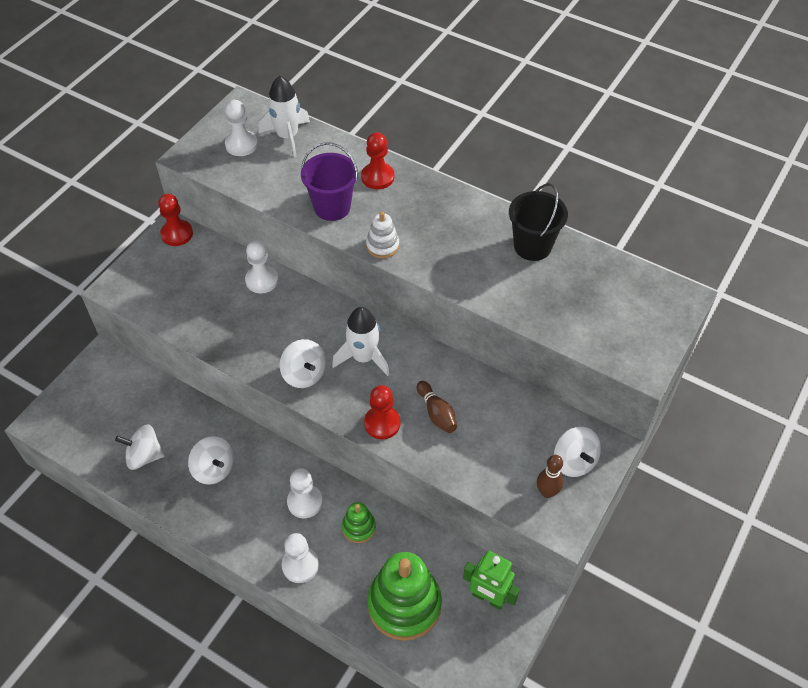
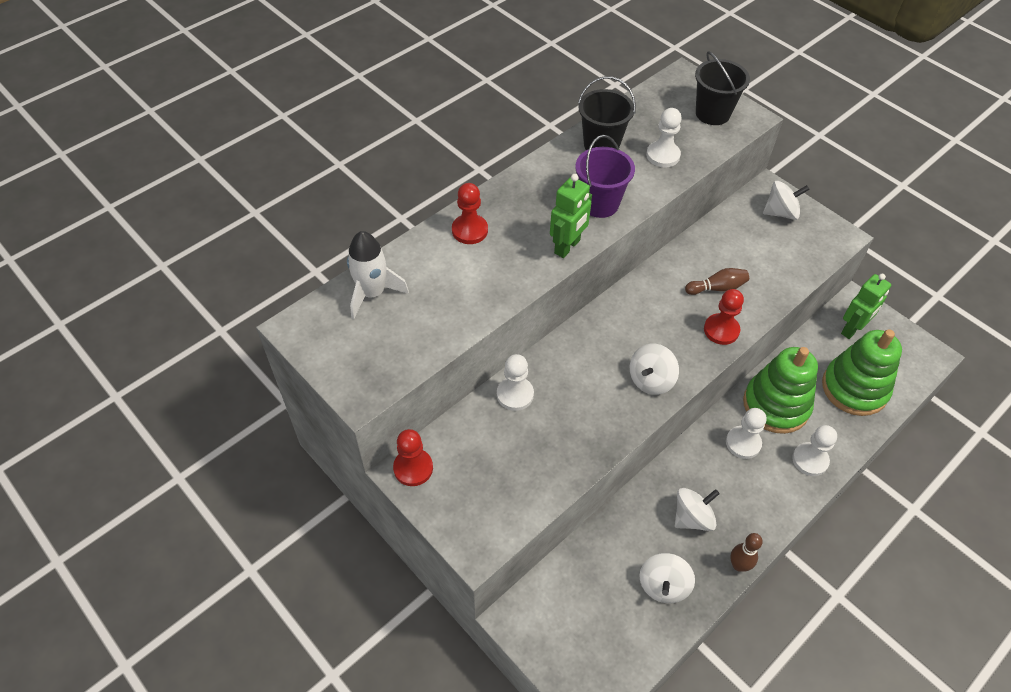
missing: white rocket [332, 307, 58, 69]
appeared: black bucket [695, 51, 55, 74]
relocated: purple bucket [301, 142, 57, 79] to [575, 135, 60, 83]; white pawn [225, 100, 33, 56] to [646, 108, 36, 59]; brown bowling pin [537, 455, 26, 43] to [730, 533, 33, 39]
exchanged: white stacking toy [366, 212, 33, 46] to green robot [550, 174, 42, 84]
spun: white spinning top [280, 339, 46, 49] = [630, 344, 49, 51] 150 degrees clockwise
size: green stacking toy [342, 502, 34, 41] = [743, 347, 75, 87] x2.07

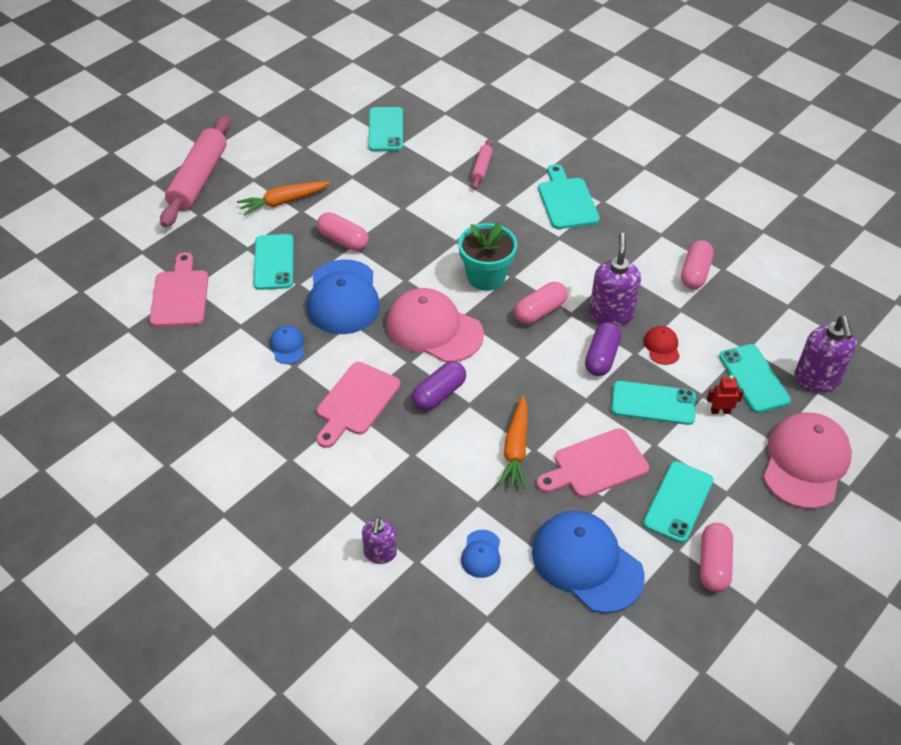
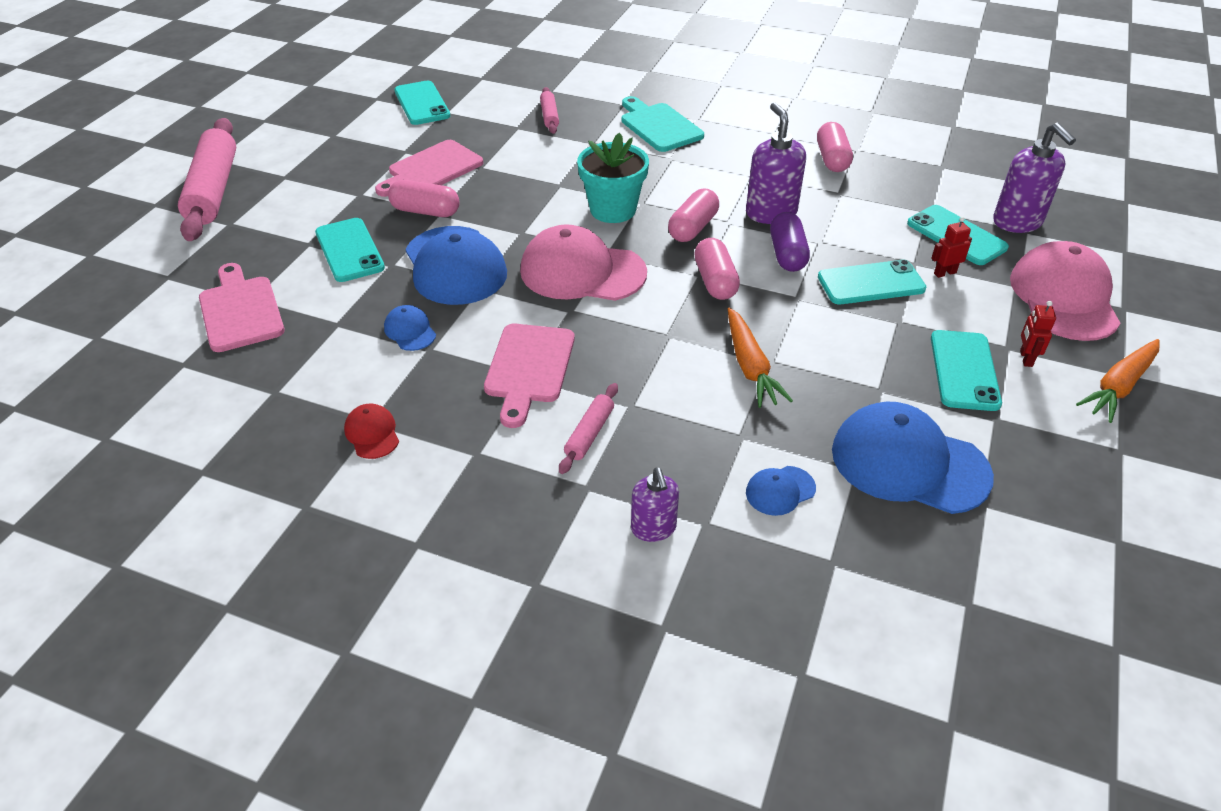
missing: purple capsule [412, 361, 54, 50]
appeared: pink rolling pin [559, 383, 59, 91]; red robot [1020, 301, 36, 66]
relocated: red cap [644, 326, 36, 39] to [344, 404, 55, 55]; pink cutting board [537, 428, 112, 70] to [375, 140, 108, 57]; pink capsule [700, 523, 33, 69] to [694, 238, 46, 62]; orange carrot [237, 182, 93, 34] to [1076, 339, 83, 84]
spun: blue cap [461, 530, 40, 48] = [746, 466, 70, 50] 75 degrees clockwise

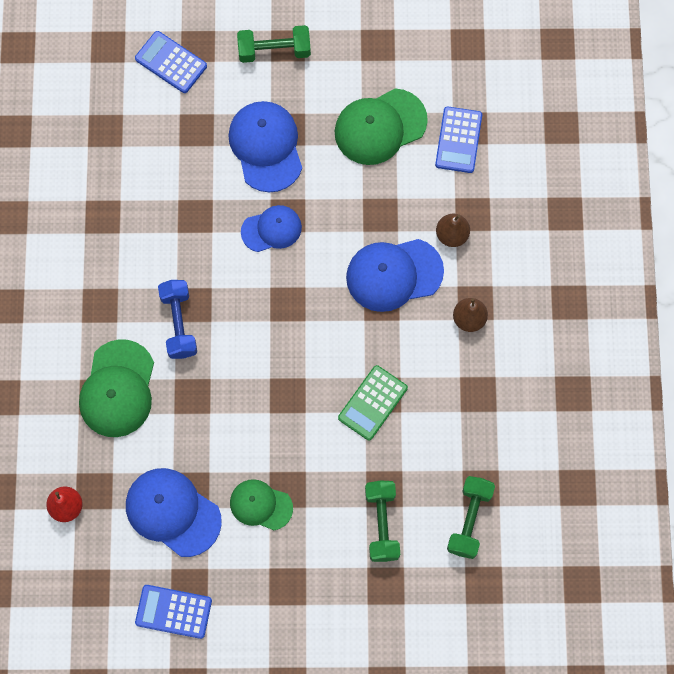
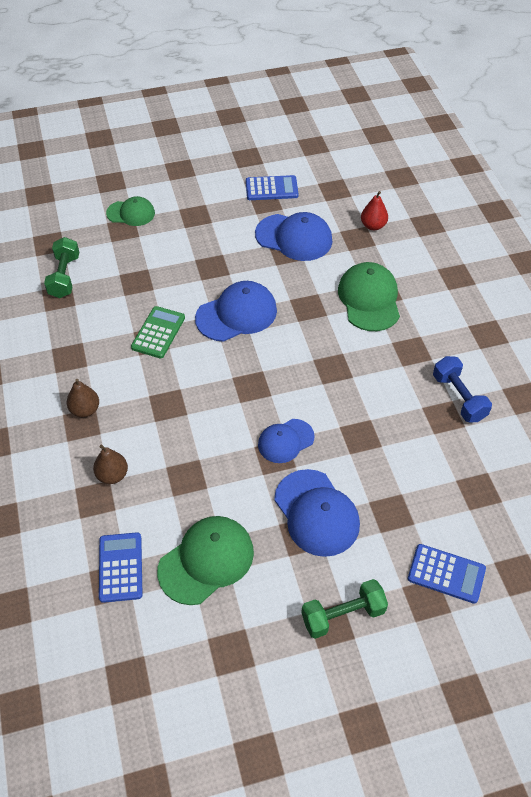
missing: green dumbbell [365, 480, 35, 82]
relocated: green cap [230, 479, 63, 51] to [106, 196, 49, 30]; blue cap [346, 239, 98, 73] to [195, 281, 82, 61]; blue dumbbell [158, 280, 39, 79] to [433, 356, 59, 66]

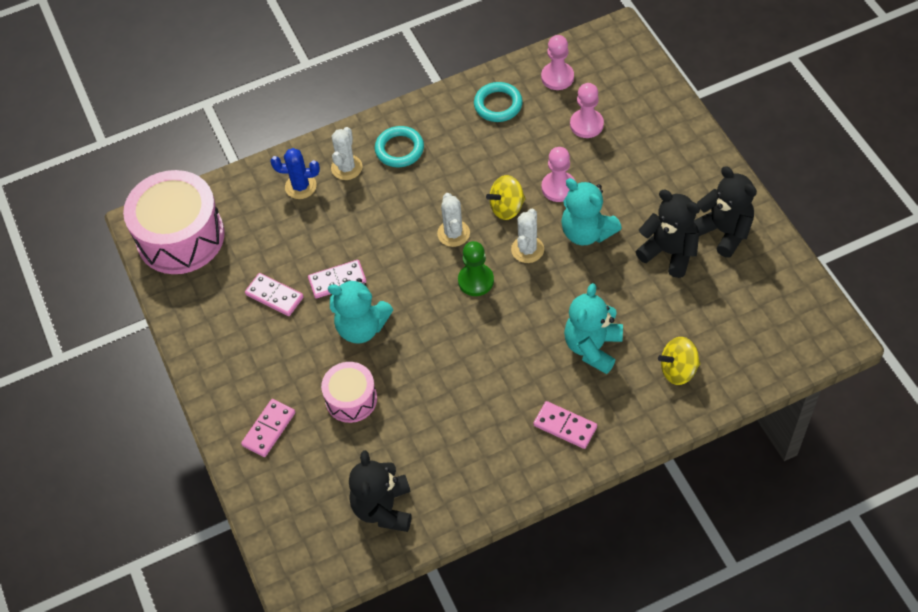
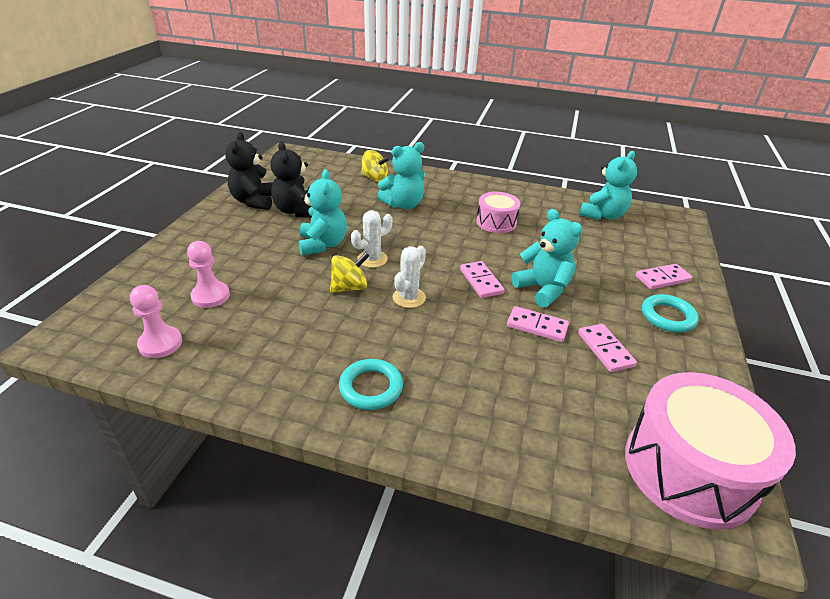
missing: blue cactus [271, 148, 49, 51]; white cactus [331, 127, 31, 53]; green pawn [458, 241, 36, 55]; pink pawn [542, 147, 33, 55]
relocated: pink domino [533, 401, 64, 48] to [460, 261, 45, 37]; pink drum [321, 362, 56, 61] to [476, 192, 44, 41]; turquoise ring [474, 82, 49, 40] to [642, 294, 57, 39]
colour: black teddy bear [349, 450, 62, 82] to turquoise teddy bear [579, 151, 58, 69]
spun: yellow spinning top [486, 175, 40, 45] = [330, 252, 39, 41] 45 degrees counterclockwise

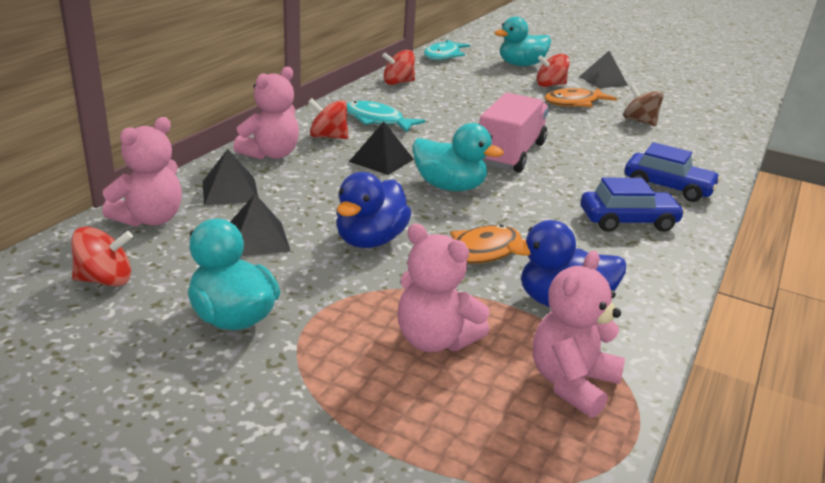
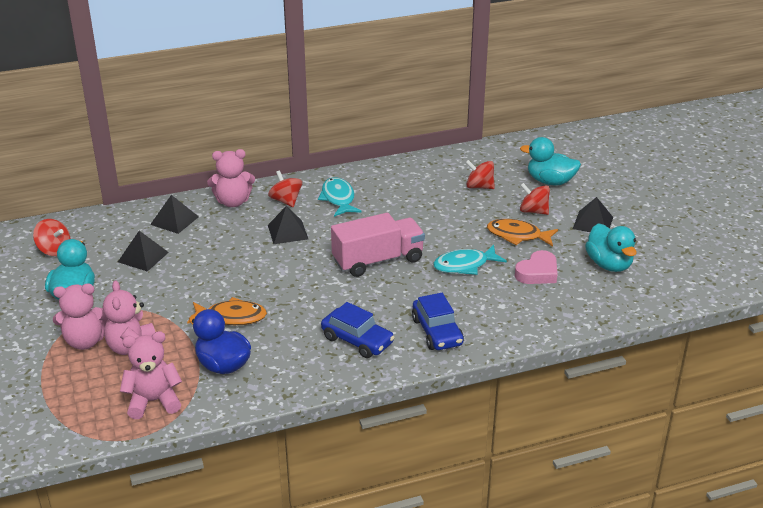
missing: blue duck [336, 172, 76, 76]
relocated: pink teddy bear [102, 117, 80, 110] to [53, 284, 55, 66]; turquoise fish [424, 40, 46, 20] to [433, 245, 74, 30]; red spinning top [382, 50, 33, 35] to [465, 160, 30, 29]; turquoise duck [412, 123, 92, 68] to [585, 223, 52, 49]
exchanged: brown spinning top [623, 84, 41, 42] to pink heart [515, 250, 43, 34]

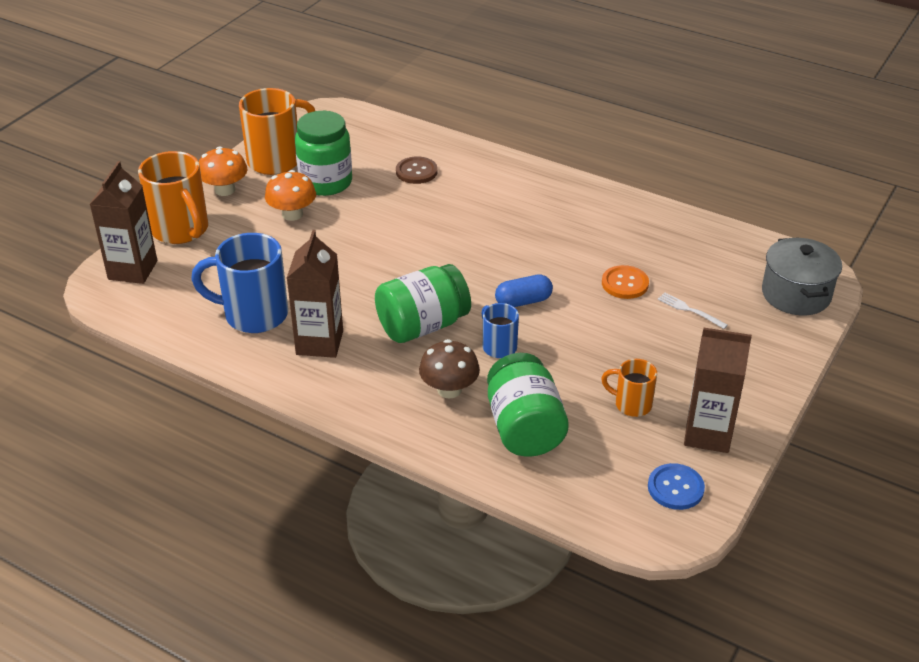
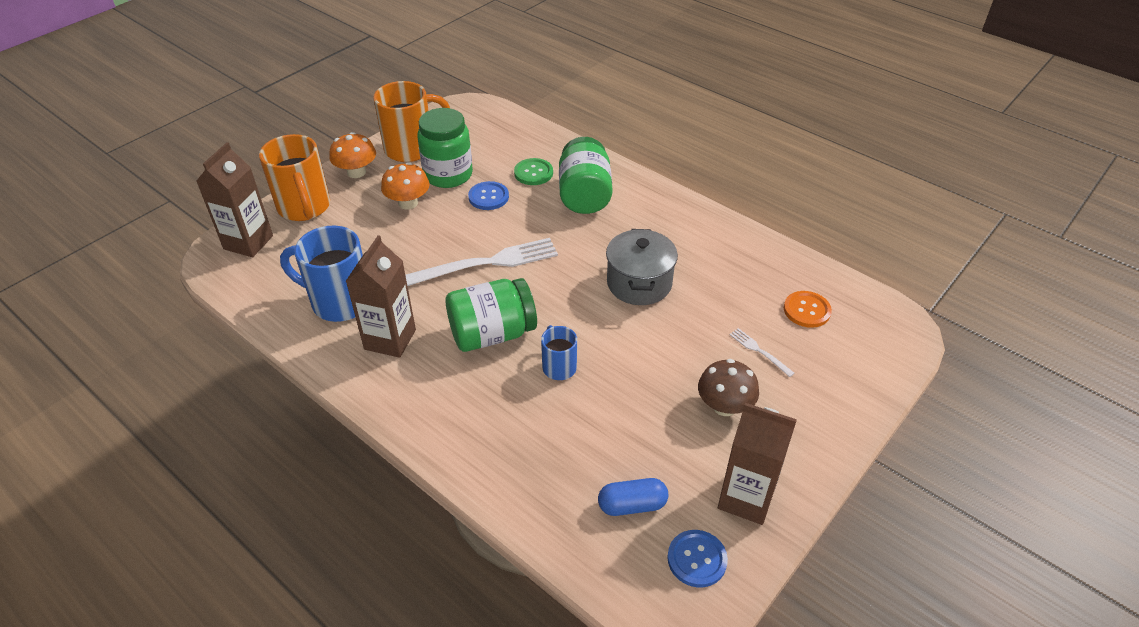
missing: orange mug [601, 359, 56, 58]
appeared: white fork [405, 238, 153, 48]; blue button [468, 181, 41, 29]
relocated: green jar [487, 353, 82, 103] to [559, 137, 54, 77]; blue capsule [495, 274, 58, 33] to [598, 478, 71, 38]; grey pot [762, 237, 80, 78] to [606, 229, 72, 76]; brown mushroom [419, 339, 61, 60] to [698, 359, 61, 57]; orange button [602, 265, 47, 34] to [784, 291, 48, 37]
colour: brown button [396, 156, 41, 28] to green button [514, 158, 39, 27]

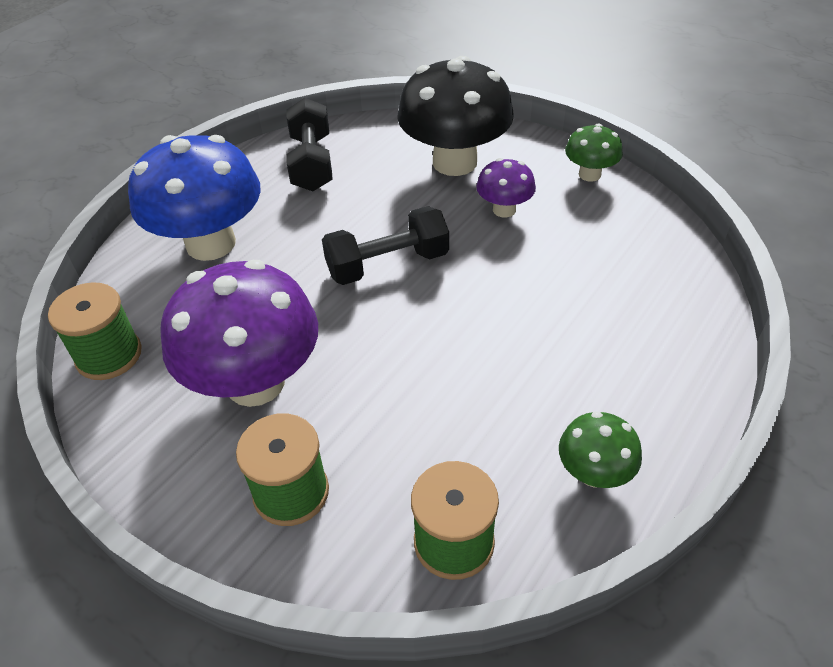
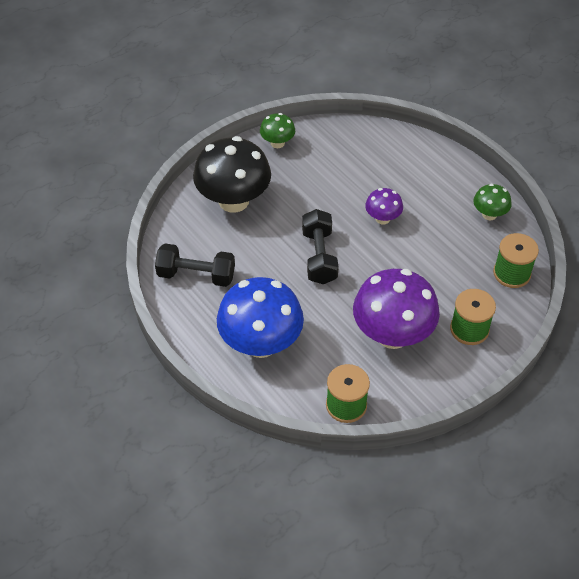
relocated: purple mushroom [476, 158, 60, 60] to [365, 188, 38, 36]

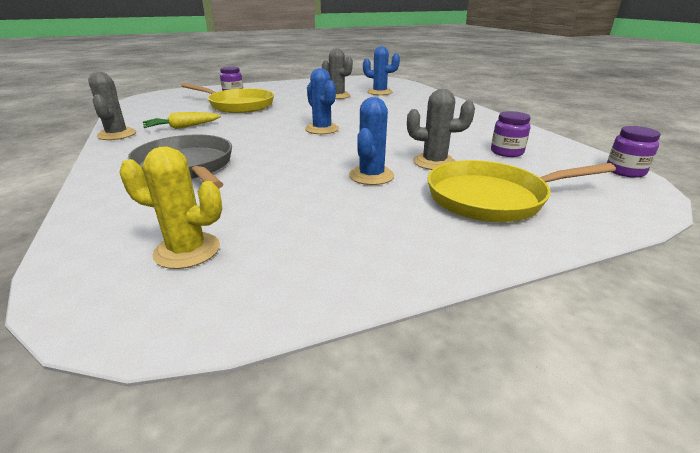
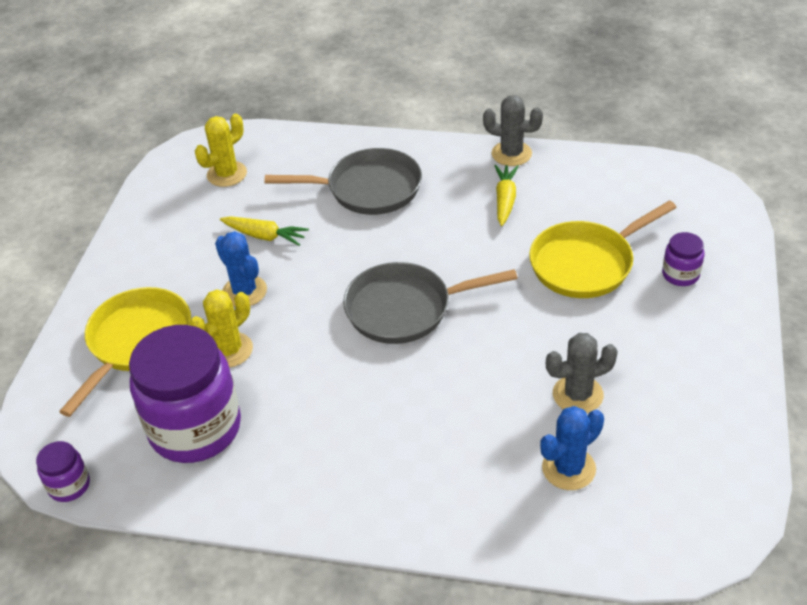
appeared: yellow carrot [220, 216, 89, 30]
exchanged: blue cactus [305, 68, 34, 66] to grey pan [343, 262, 175, 82]
colour: grey cactus [407, 89, 68, 81] to yellow cactus [189, 289, 64, 79]
size: purple jar [491, 111, 40, 46] = [129, 325, 112, 138] x2.29

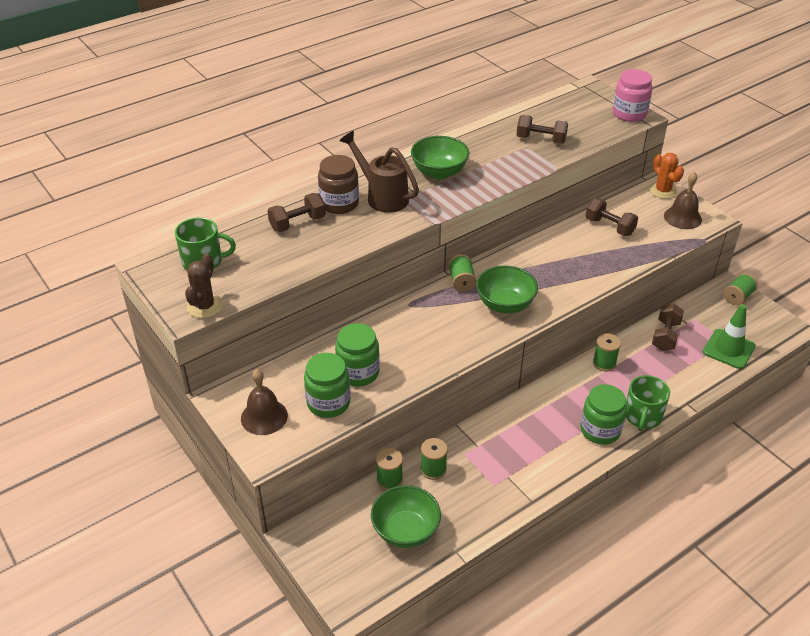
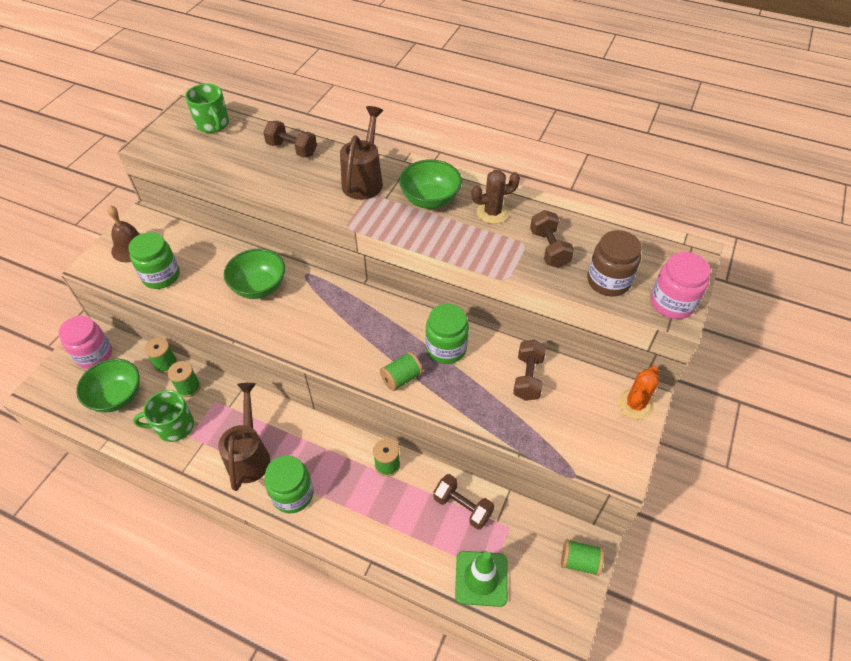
missing: brown bell [664, 172, 38, 57]
appeared: pink jar [59, 316, 53, 53]; brown watering can [218, 383, 52, 108]
relocated: green mug [625, 375, 45, 56] to [133, 390, 61, 52]; green bowl [476, 266, 62, 47] to [224, 249, 61, 50]; green spool [448, 254, 28, 38] to [380, 352, 43, 39]; green jar [335, 323, 45, 64] to [426, 304, 43, 60]; brown cactus [185, 253, 38, 65] to [472, 170, 48, 54]; brown jar [318, 155, 41, 59] to [587, 230, 55, 66]
spun: brown dumbbell [652, 303, 32, 48] = [433, 474, 61, 56] 45 degrees clockwise

